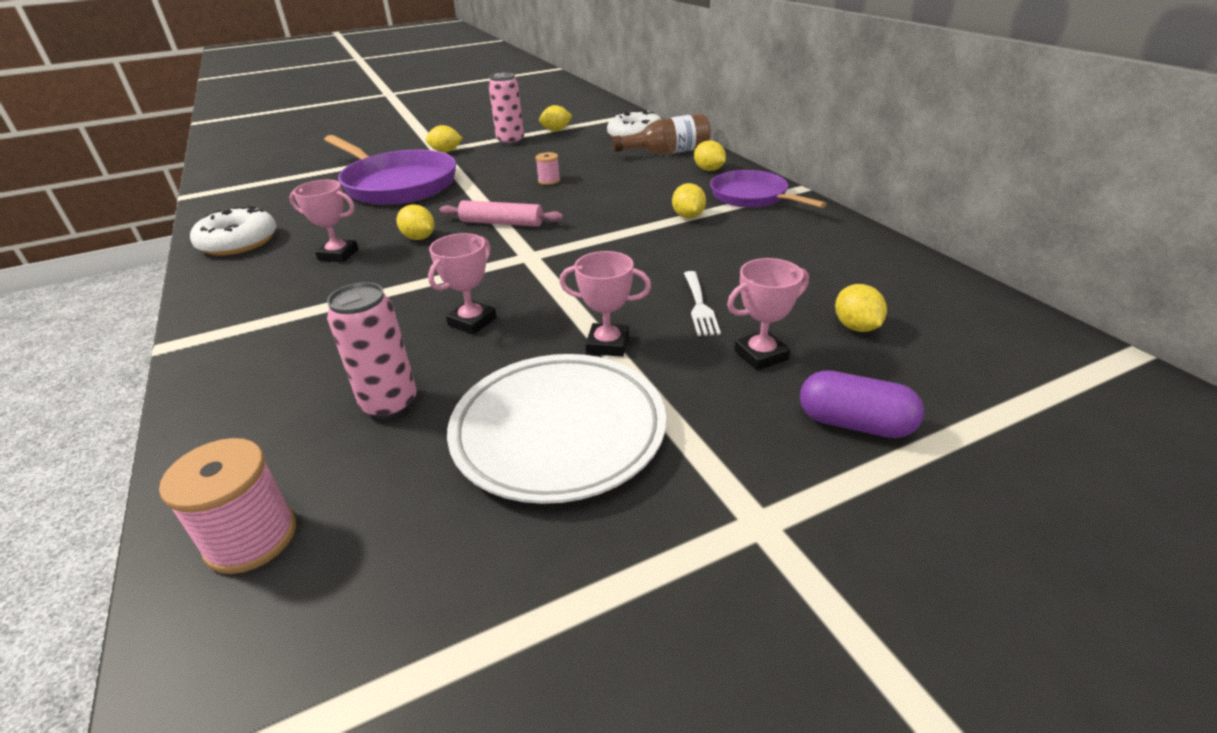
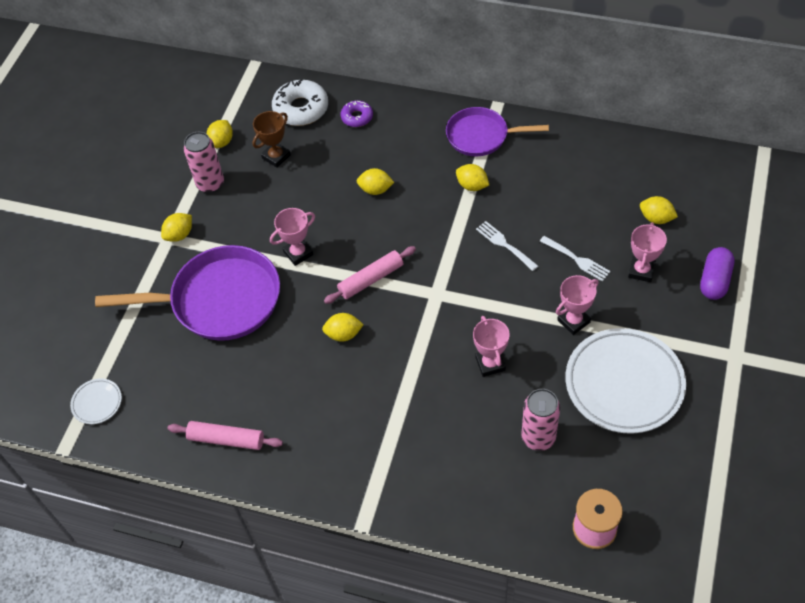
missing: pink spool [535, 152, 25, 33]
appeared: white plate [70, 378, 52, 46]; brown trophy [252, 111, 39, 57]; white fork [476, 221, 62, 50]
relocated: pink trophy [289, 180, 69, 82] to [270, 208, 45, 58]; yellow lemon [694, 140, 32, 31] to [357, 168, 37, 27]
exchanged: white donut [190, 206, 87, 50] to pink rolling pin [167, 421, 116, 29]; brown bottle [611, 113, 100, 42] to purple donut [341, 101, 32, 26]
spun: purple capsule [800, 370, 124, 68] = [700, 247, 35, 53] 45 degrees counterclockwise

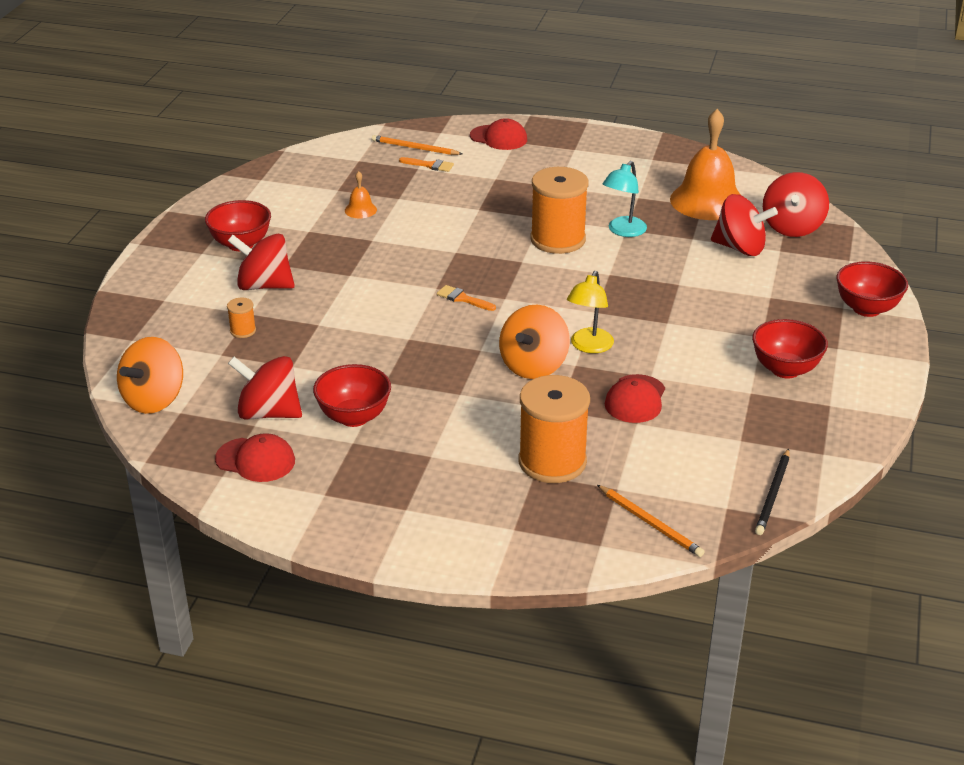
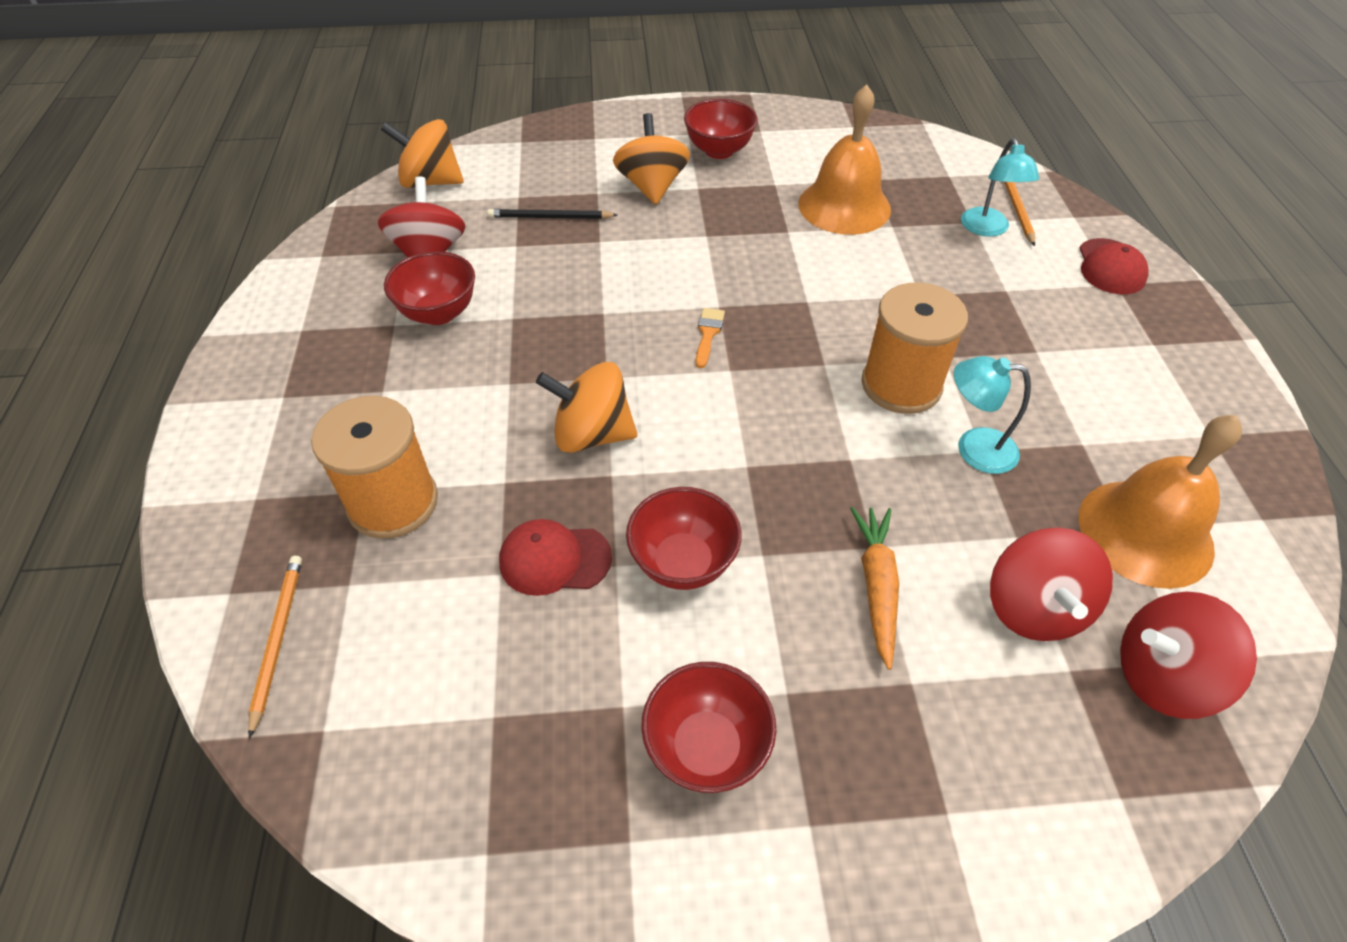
missing: red cap [215, 433, 80, 49]; orange spool [227, 298, 29, 40]; yellow lamp [567, 271, 47, 82]
appeared: orange carrot [850, 507, 49, 163]
relocated: black pencil [755, 448, 34, 87] to [487, 209, 130, 10]; red bowl [836, 262, 72, 55] to [626, 487, 116, 103]
exchanged: orange brush [399, 157, 55, 15] to turquoise lamp [961, 138, 78, 99]
colour: red spinning top [228, 234, 67, 56] to orange spinning top [613, 113, 77, 92]
spun: orange pencil [597, 485, 107, 72] = [248, 556, 54, 183] 150 degrees clockwise
size: orange bell [345, 171, 32, 47] = [798, 84, 93, 151] x2.32

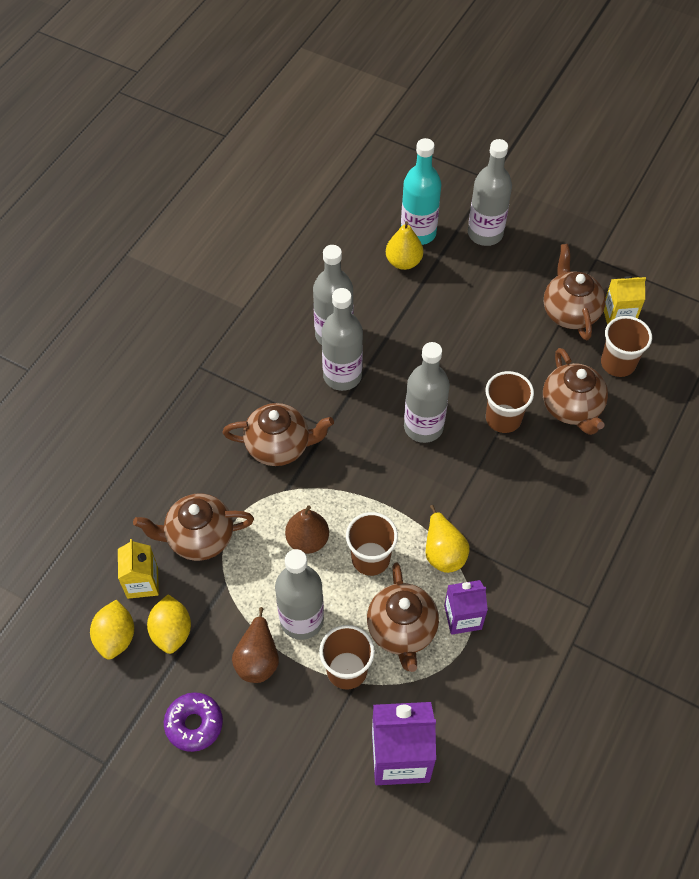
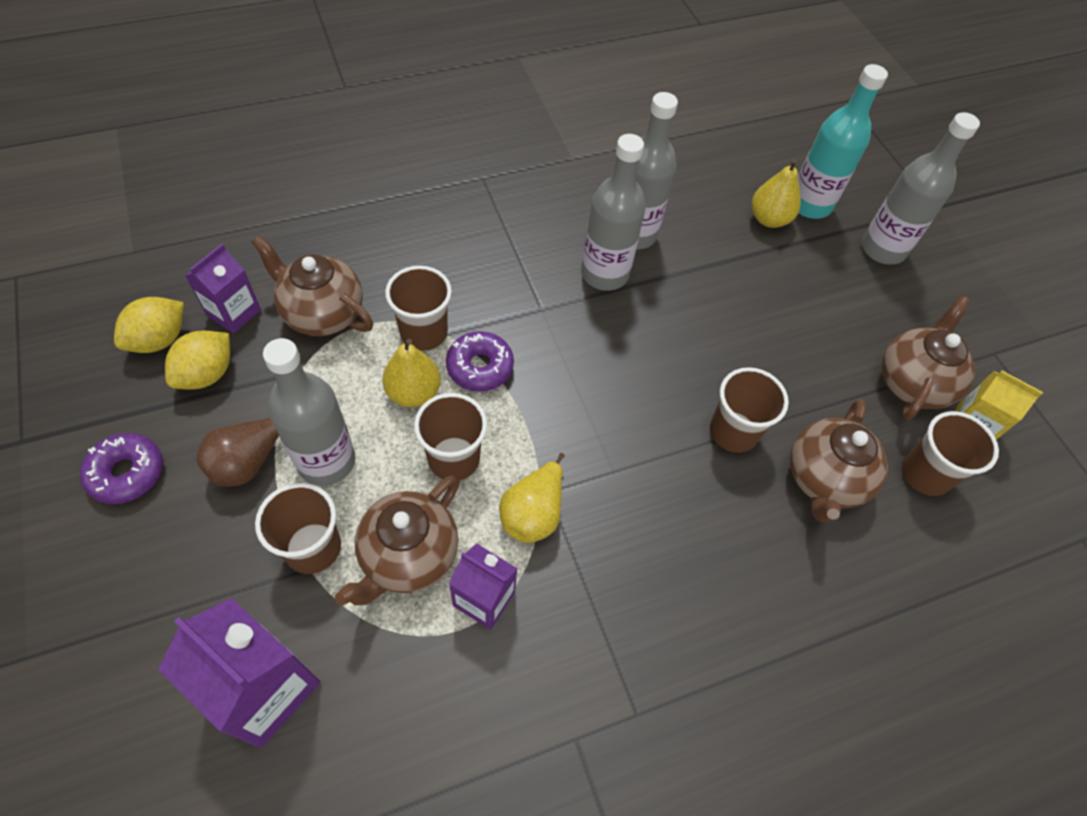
missing: brown teapot [223, 403, 111, 63]; grey bottle [404, 342, 46, 101]
appeared: brown cup [385, 266, 67, 85]; purple donut [446, 331, 68, 60]
colour: yellow carton [118, 539, 41, 60] to purple carton [185, 244, 76, 90]; brown pear [285, 505, 44, 49] to yellow pear [382, 339, 59, 68]

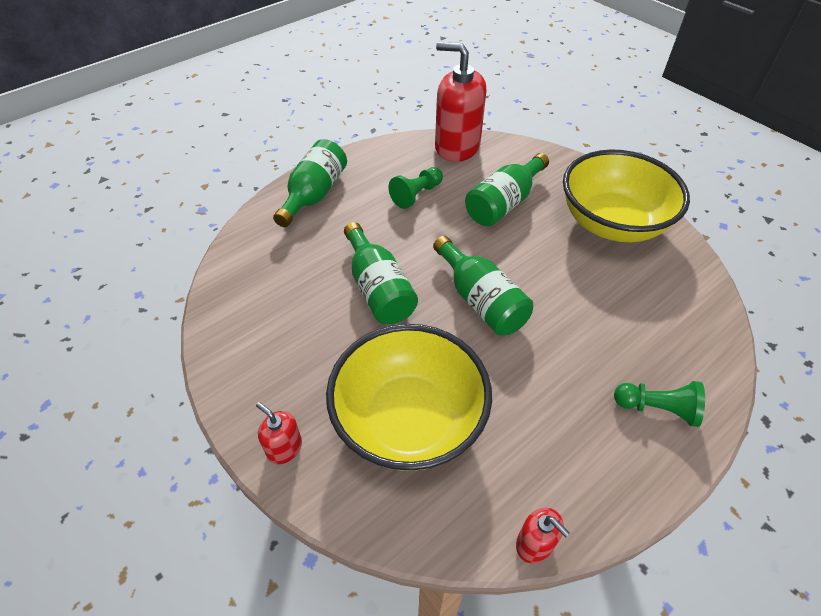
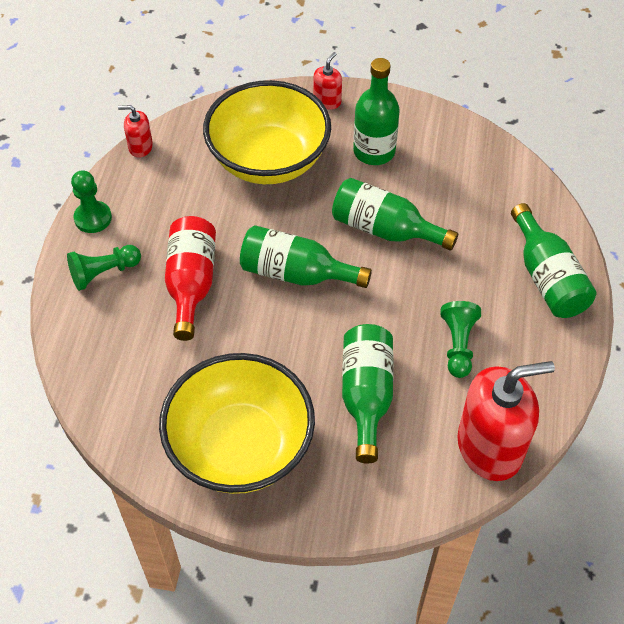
appeared: green pawn [71, 170, 41, 63]; red bottle [165, 216, 51, 125]; green bottle [353, 58, 47, 107]
spun: red soap dispenser [256, 402, 46, 62] = [314, 52, 28, 58] 60 degrees counterclockwise

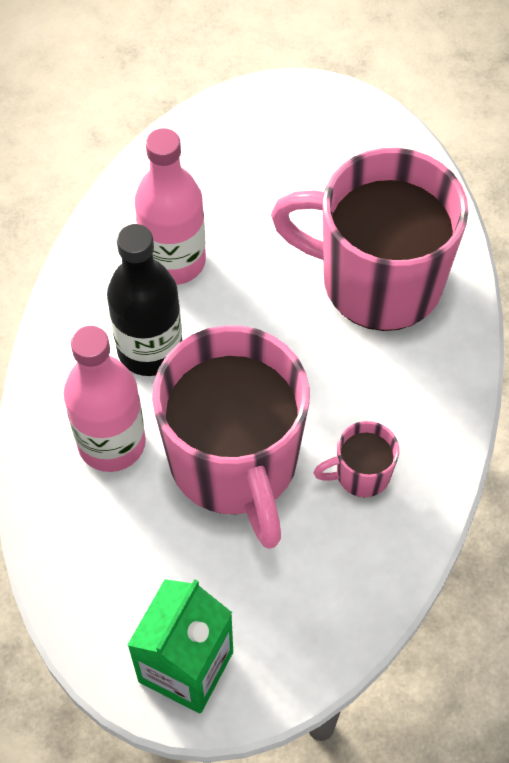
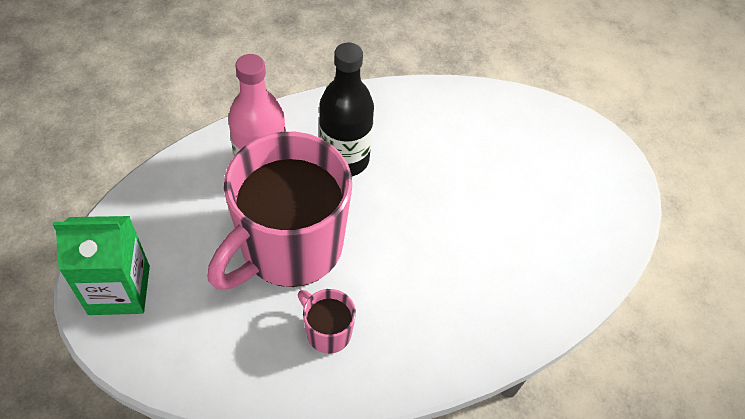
missing: pink bottle [135, 128, 71, 157]; pink mug [271, 148, 197, 183]

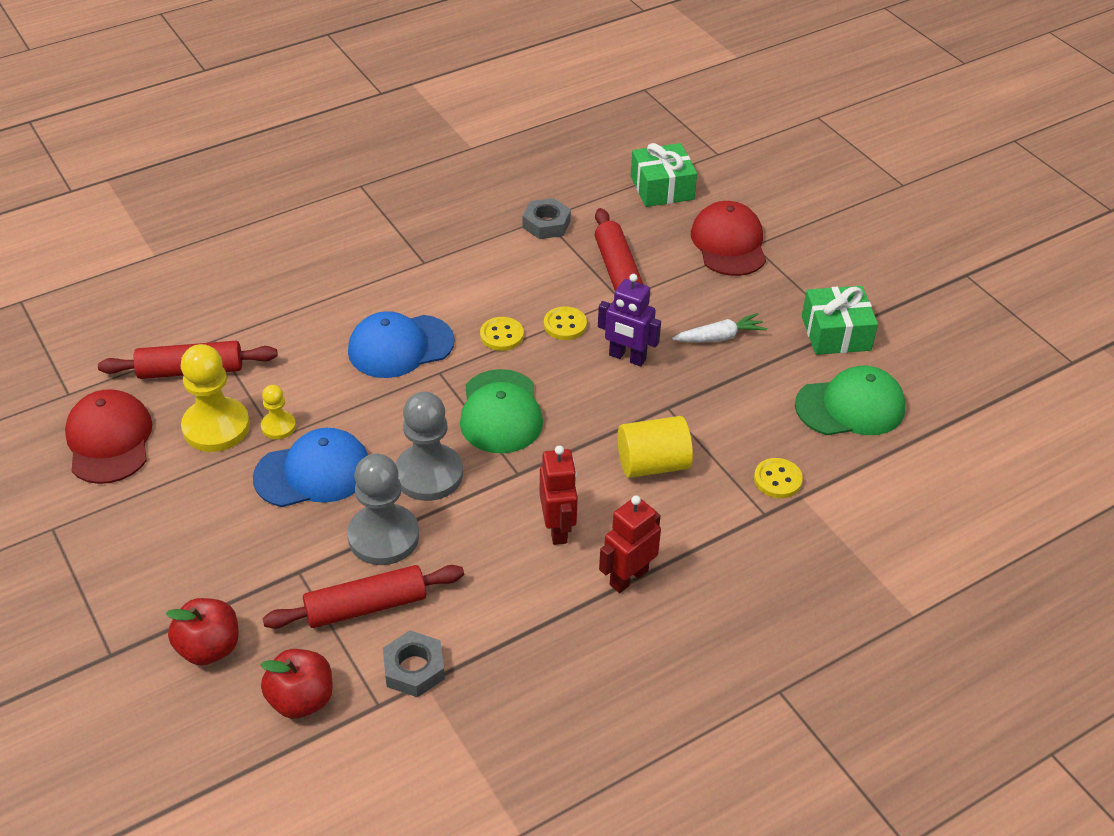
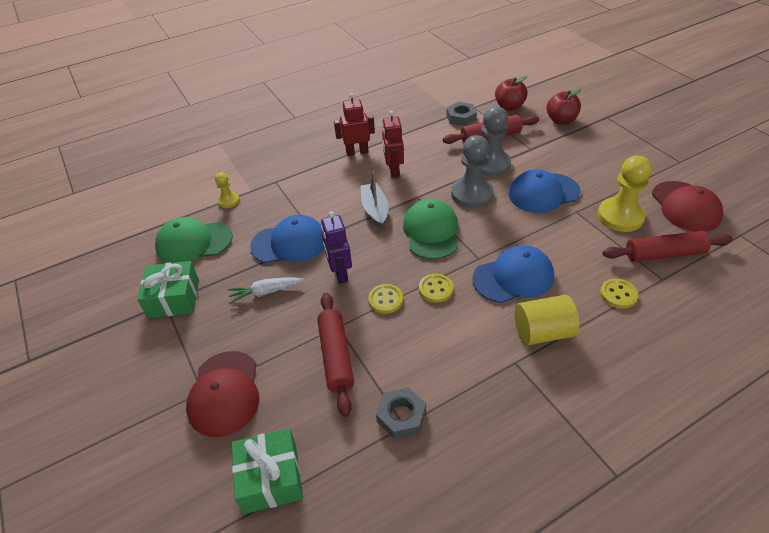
appeared: blue cap [250, 215, 74, 48]; grey boat [361, 172, 27, 56]
relocated: yellow pawn [261, 385, 35, 54] to [215, 172, 25, 36]; yellow cylinder [617, 416, 76, 62] to [514, 295, 65, 50]; yellow button [754, 458, 49, 40] to [600, 279, 38, 29]
spun: purple robot [598, 274, 63, 93] = [321, 211, 31, 73] 135 degrees counterclockwise; red robot [599, 495, 62, 98] = [334, 93, 41, 63] 150 degrees counterclockwise

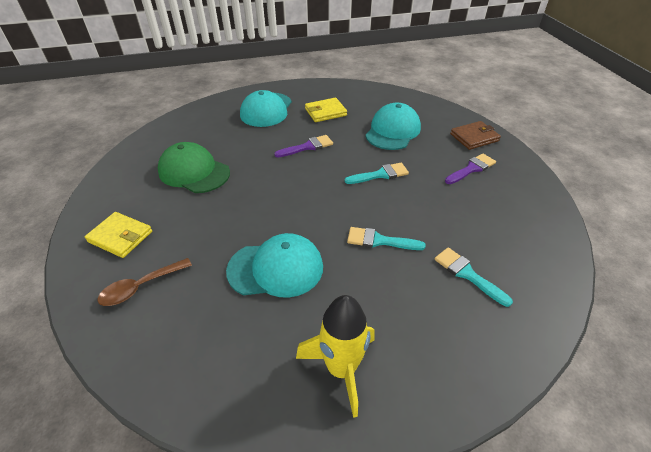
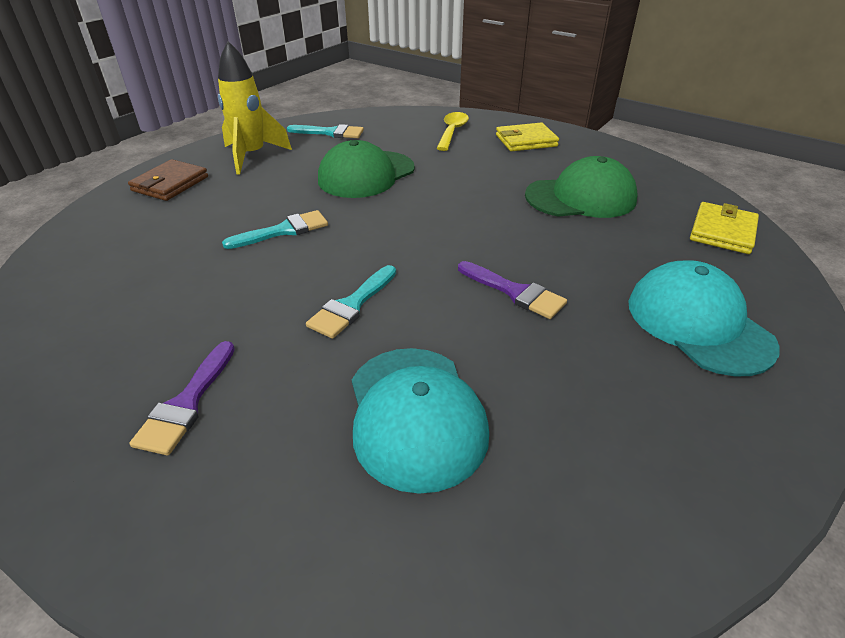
relocated: brown wallet [450, 121, 51, 29] to [128, 159, 80, 42]; turquoise brush [434, 247, 79, 60] to [287, 124, 77, 14]; yellow wallet [305, 98, 42, 24] to [690, 202, 69, 52]
colour: turquoise cap [226, 233, 97, 65] to green cap [318, 140, 97, 58]; brown spoon [97, 258, 95, 48] to yellow spoon [437, 112, 32, 39]
spun: purple brush [274, 135, 59, 23] = [458, 261, 109, 58] 75 degrees counterclockwise

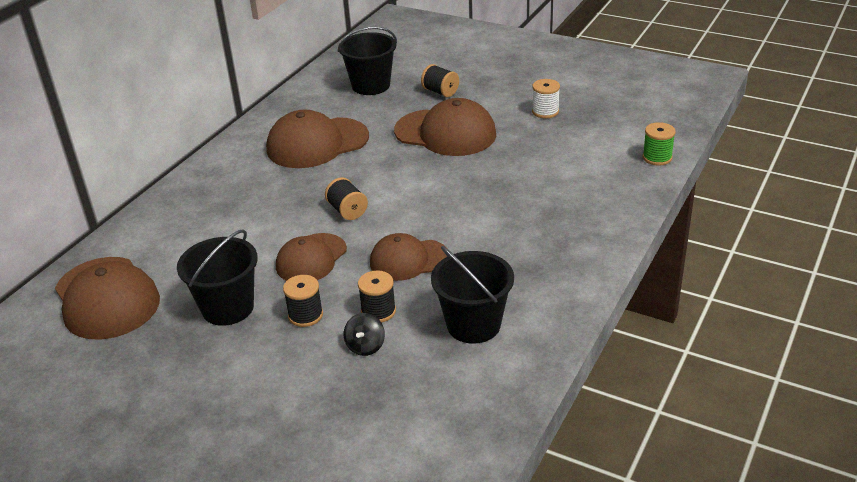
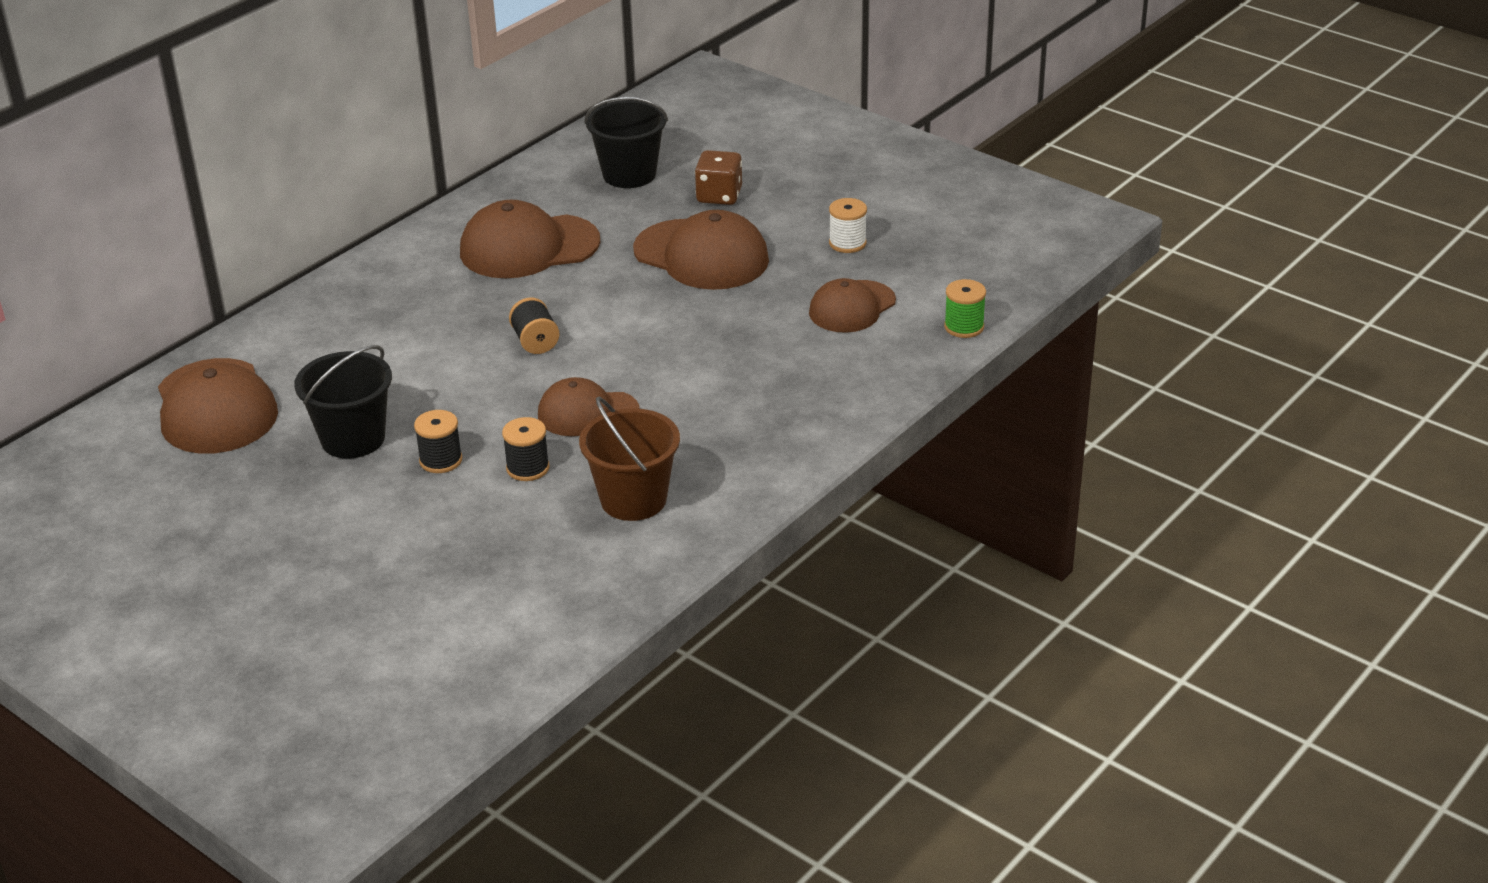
missing: black spinning top [344, 313, 41, 43]
relocated: brown cap [276, 233, 71, 48] to [809, 278, 87, 55]
exchanged: black spool [421, 64, 38, 33] to brown dice [695, 150, 47, 55]
colour: black bucket [431, 246, 83, 98] to brown bucket [579, 397, 101, 124]

